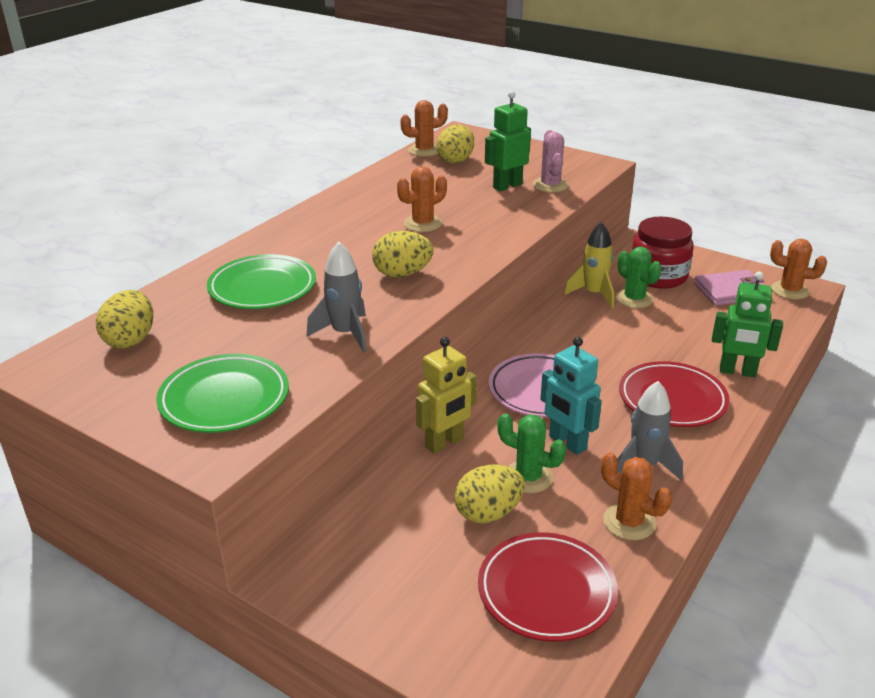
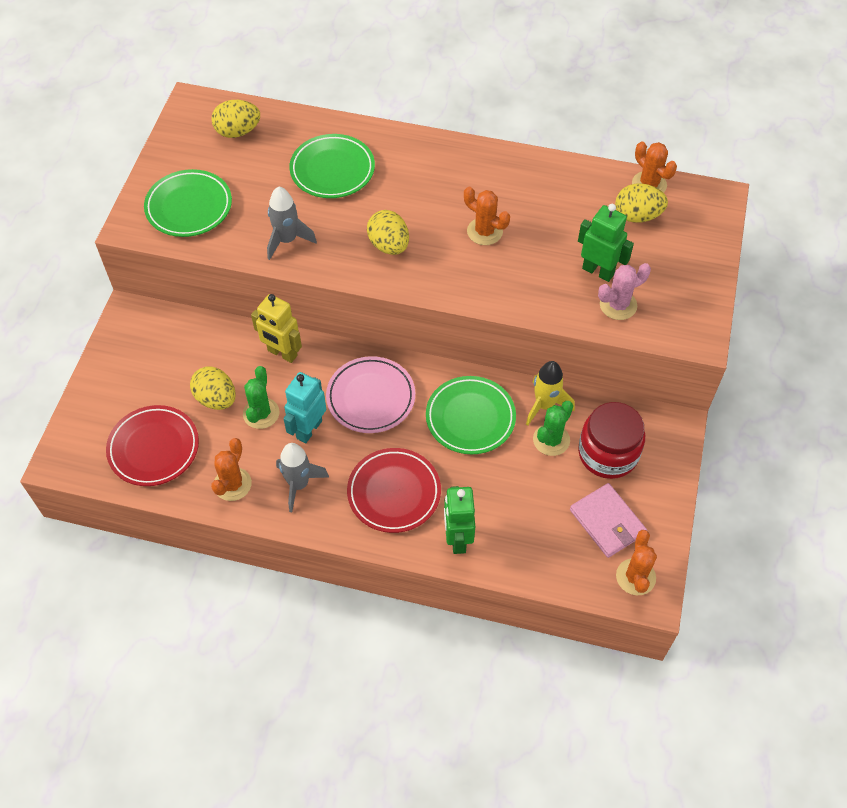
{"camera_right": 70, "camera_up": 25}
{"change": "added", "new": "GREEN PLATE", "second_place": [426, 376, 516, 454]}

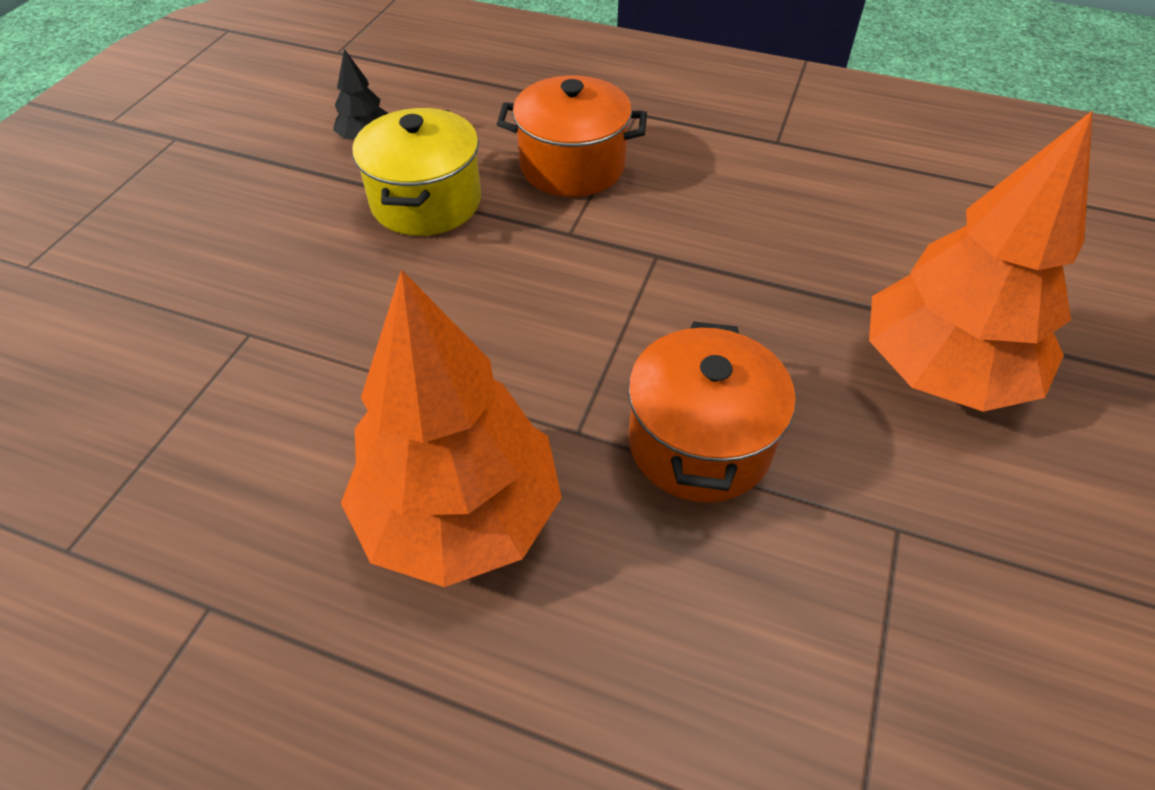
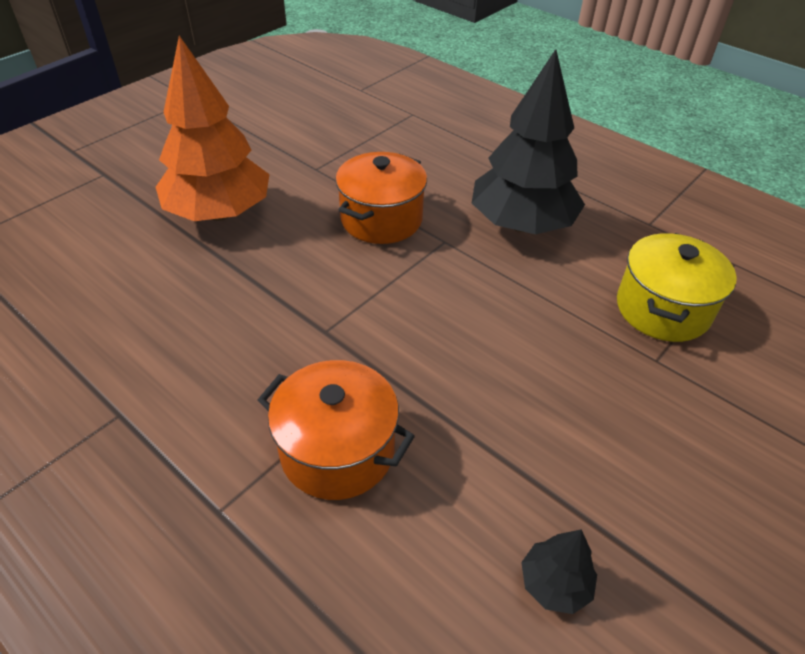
{"camera_right": -160, "camera_up": -5}
{"change": "moved", "old": "BRIGHT YELLOW STOCKPOT", "first_place": [352, 108, 481, 236], "second_place": [617, 233, 737, 342]}
{"change": "recoloured", "old": "ORANGE-COLOURED FIR TREE", "new": "JET-BLACK FIR TREE", "first_place": [341, 269, 562, 587], "second_place": [472, 49, 585, 234]}

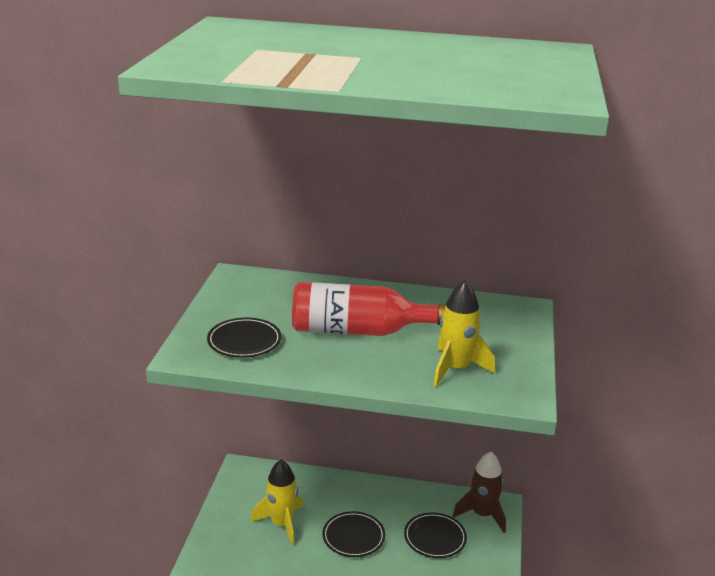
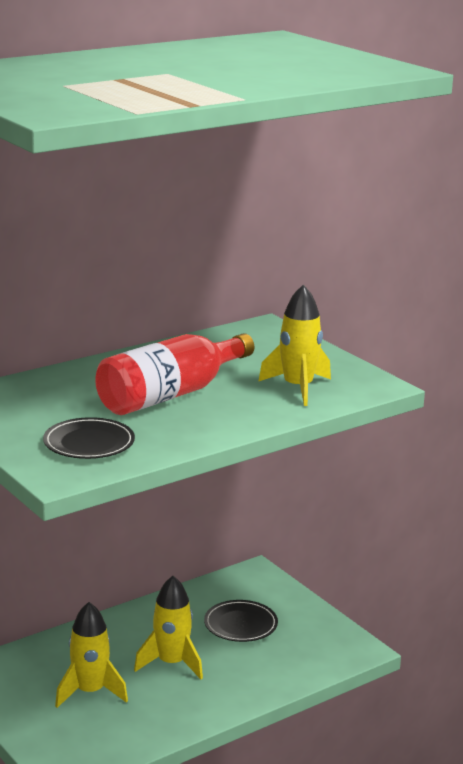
{"camera_right": -45, "camera_up": -5}
{"change": "removed", "old": "RUSSET ROCKET", "first_place": [453, 452, 506, 533]}
{"change": "replaced", "old": "JET-BLACK PLATE", "new": "BRIGHT YELLOW ROCKET", "first_place": [322, 511, 385, 557], "second_place": [134, 576, 203, 680]}

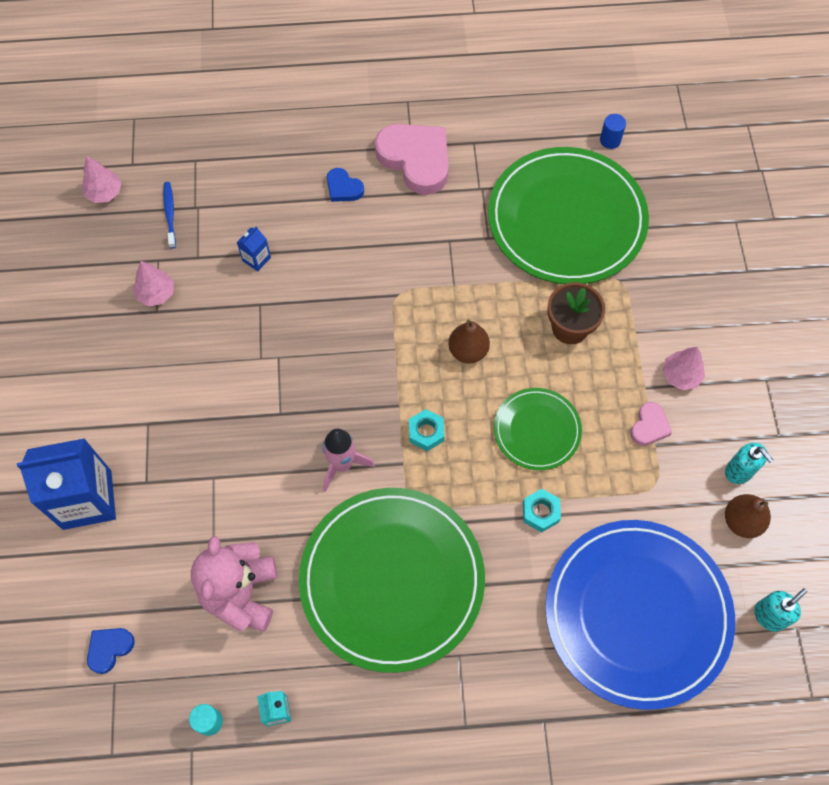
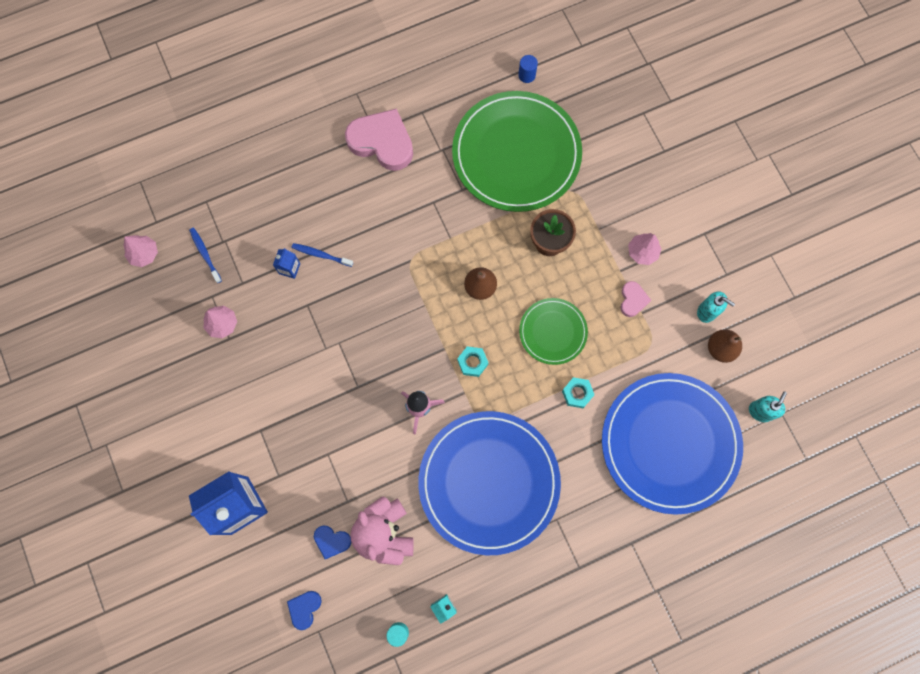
{"camera_right": -20, "camera_up": 10}
{"change": "added", "new": "ROYAL BLUE TOOTHBRUSH", "second_place": [292, 243, 353, 267]}
{"change": "moved", "old": "ROYAL BLUE LOVE HEART", "first_place": [327, 168, 364, 202], "second_place": [314, 526, 351, 559]}
{"change": "recoloured", "old": "GREEN PLATE", "new": "ROYAL BLUE PLATE", "first_place": [299, 488, 485, 673], "second_place": [418, 411, 561, 555]}

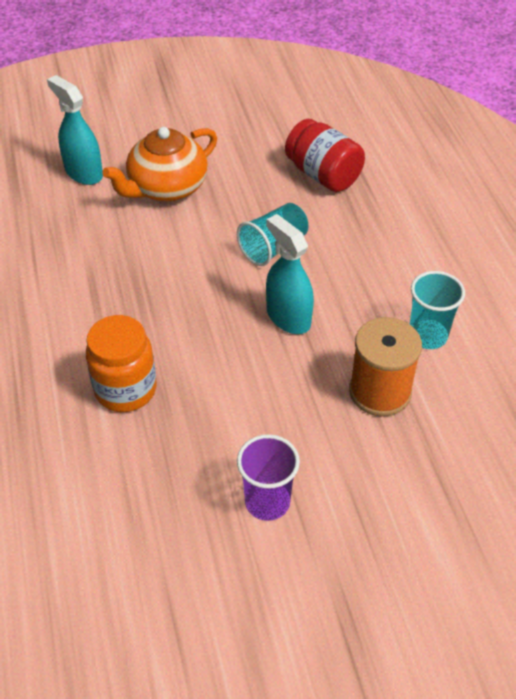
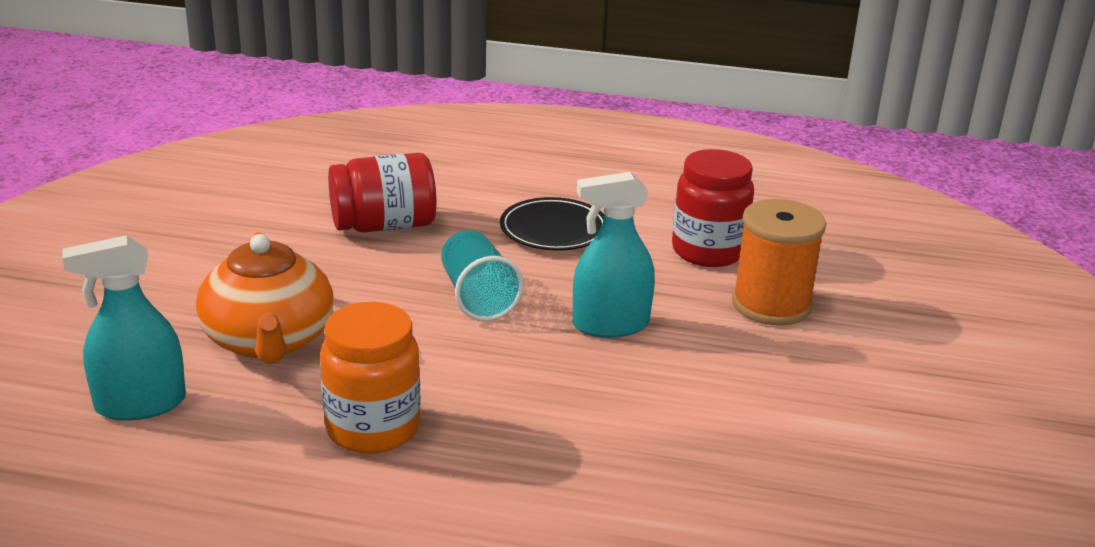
{"camera_right": -65, "camera_up": -20}
{"change": "removed", "old": "VIOLET TUMBLER", "first_place": [237, 434, 300, 521]}
{"change": "added", "new": "JET-BLACK PLATE", "second_place": [500, 197, 605, 251]}
{"change": "moved", "old": "ORANGE-COLOURED PRESERVE JAR", "first_place": [86, 315, 157, 412], "second_place": [320, 302, 421, 454]}
{"change": "replaced", "old": "TEAL TUMBLER", "new": "SCARLET PRESERVE JAR", "first_place": [410, 271, 465, 349], "second_place": [672, 149, 754, 267]}

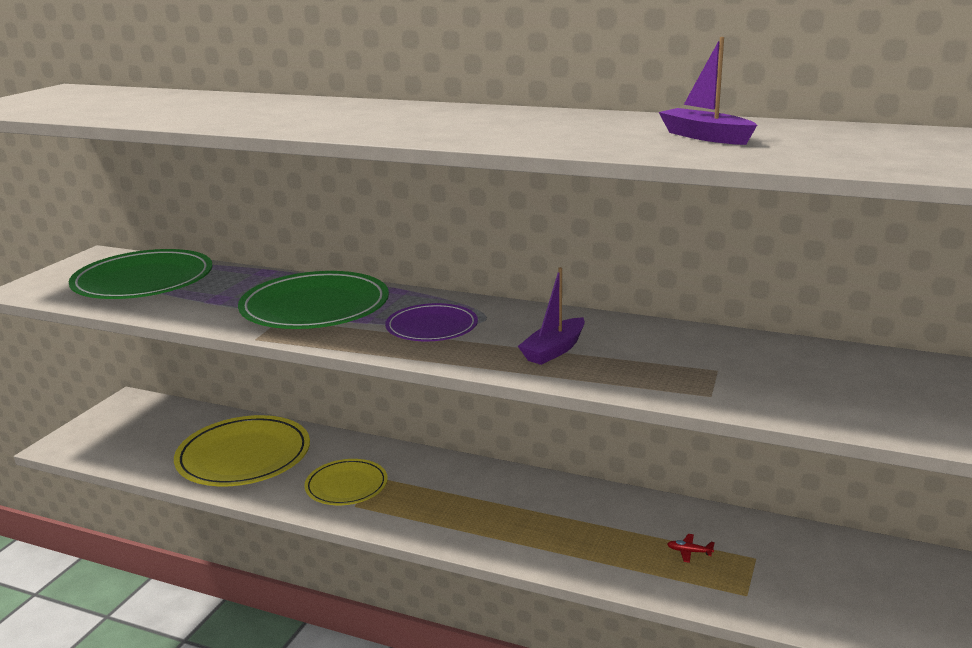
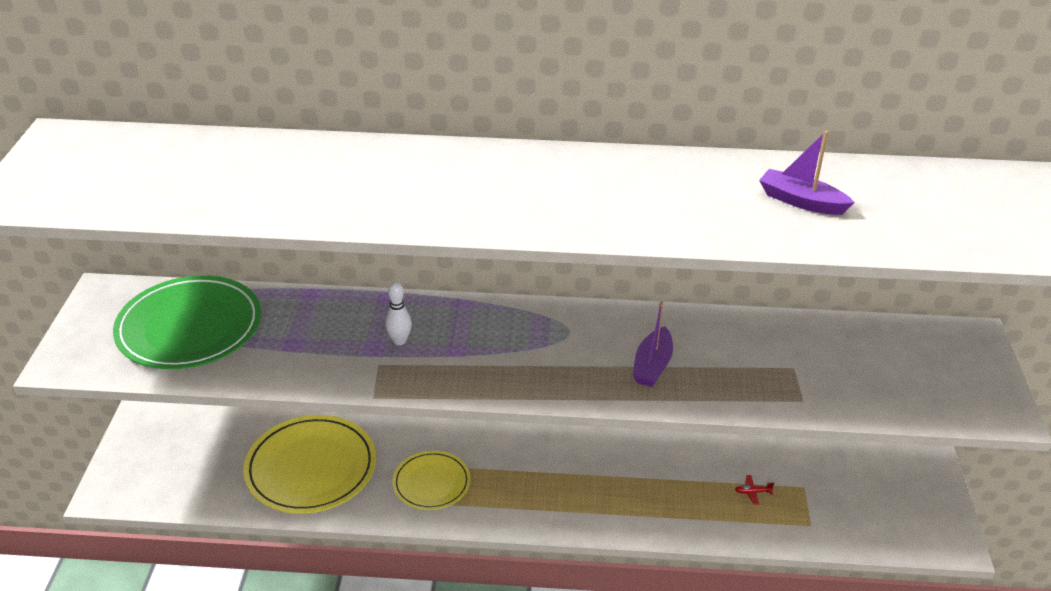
{"camera_right": -20, "camera_up": 15}
{"change": "removed", "old": "VIOLET PLATE", "first_place": [385, 303, 478, 341]}
{"change": "replaced", "old": "GREEN PLATE", "new": "PURE WHITE SKITTLE", "first_place": [238, 271, 389, 329], "second_place": [385, 282, 412, 345]}

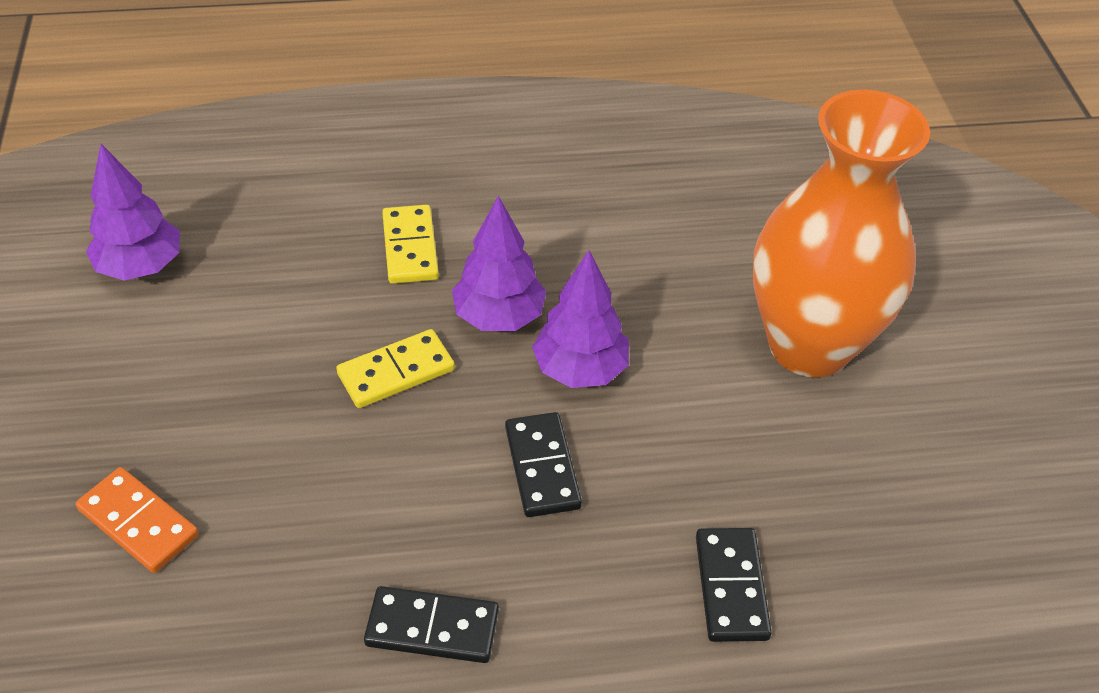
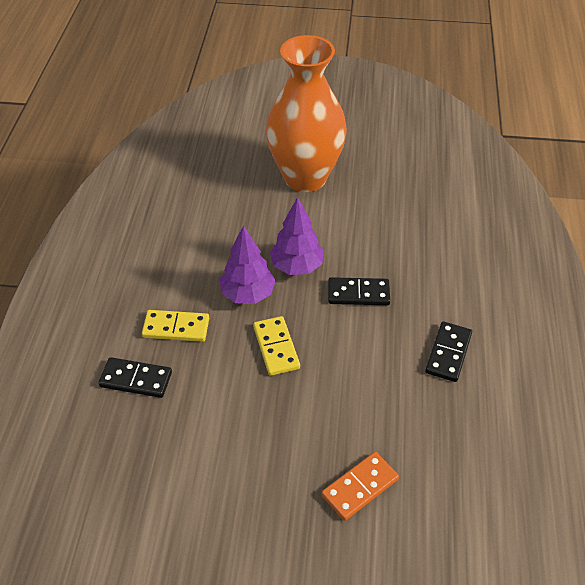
{"camera_right": -75, "camera_up": 0}
{"change": "removed", "old": "VIOLET FIR TREE", "first_place": [86, 144, 180, 281]}
{"change": "moved", "old": "JET-BLACK DOMINO PIECE", "first_place": [696, 528, 772, 642], "second_place": [98, 357, 172, 398]}

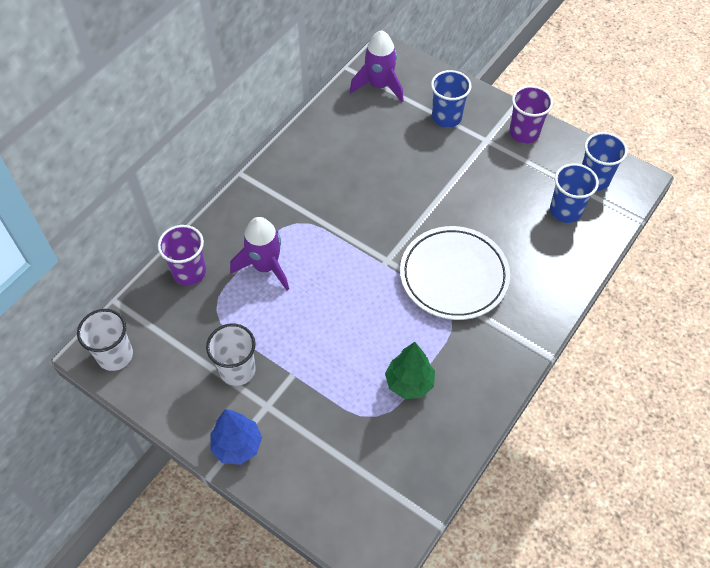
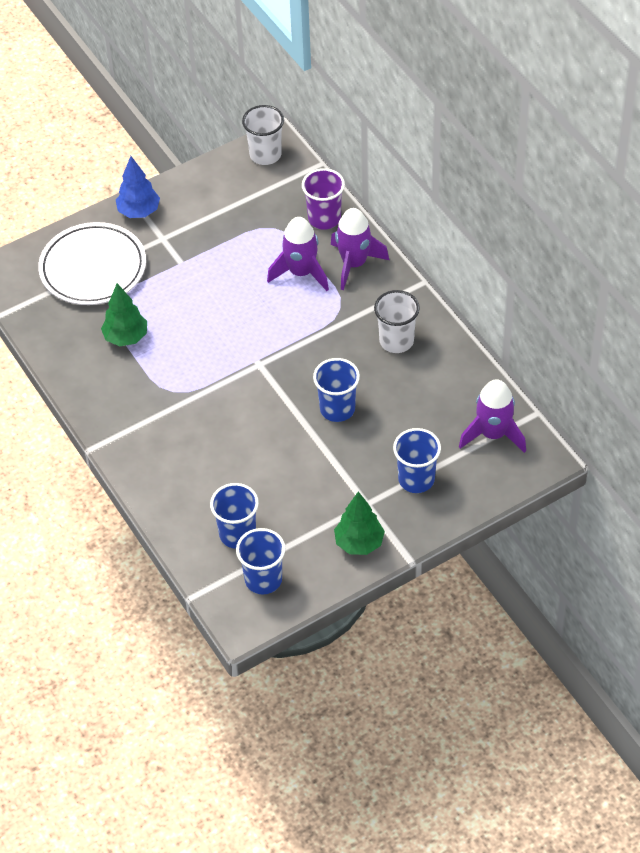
{"camera_right": 115, "camera_up": -5}
{"change": "added", "new": "ROYAL BLUE TUMBLER", "second_place": [313, 358, 360, 422]}
{"change": "added", "new": "VIOLET ROCKET", "second_place": [331, 208, 389, 290]}
{"change": "moved", "old": "PURE WHITE TUMBLER", "first_place": [206, 324, 256, 386], "second_place": [374, 290, 420, 353]}
{"change": "moved", "old": "PURE WHITE PLATE", "first_place": [400, 226, 510, 320], "second_place": [38, 222, 146, 305]}
{"change": "replaced", "old": "VIOLET TUMBLER", "new": "GREEN FIR TREE", "first_place": [509, 86, 553, 144], "second_place": [334, 492, 385, 555]}

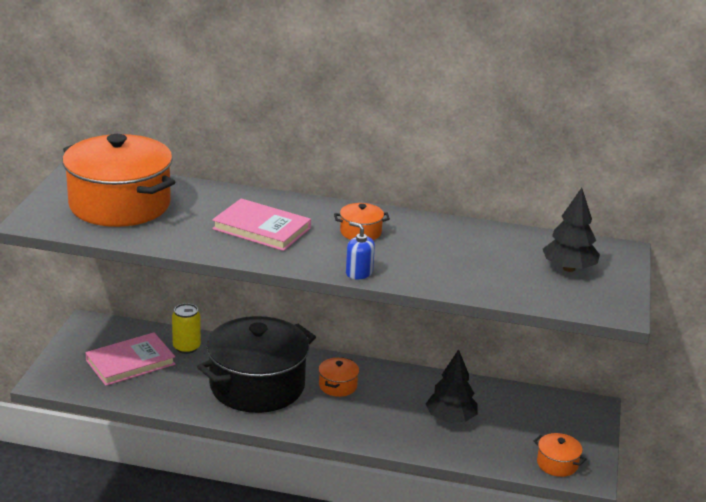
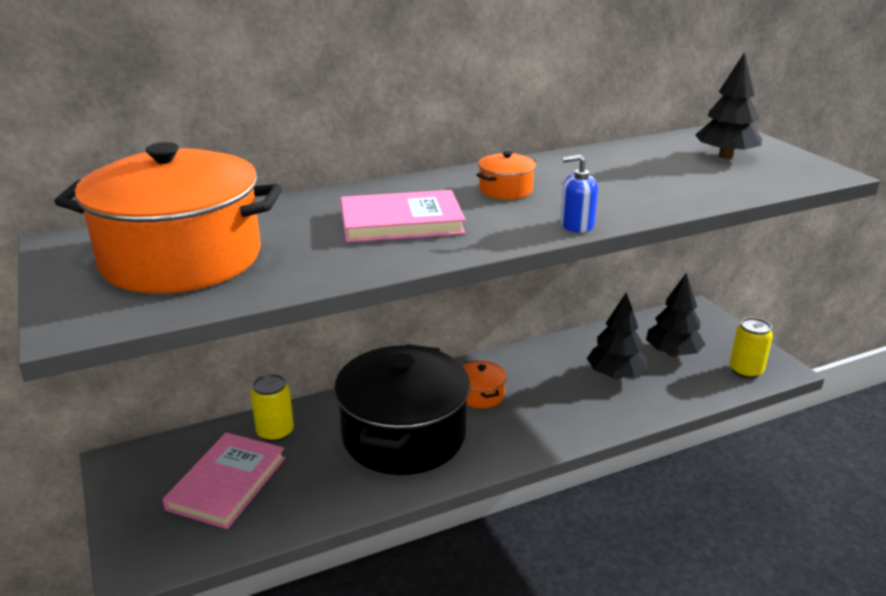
{"camera_right": -35, "camera_up": 0}
{"change": "added", "new": "JET-BLACK FIR TREE", "second_place": [646, 273, 706, 357]}
{"change": "replaced", "old": "ORANGE-COLOURED STOCKPOT", "new": "BRIGHT YELLOW TIN", "first_place": [534, 433, 587, 477], "second_place": [730, 317, 773, 379]}

